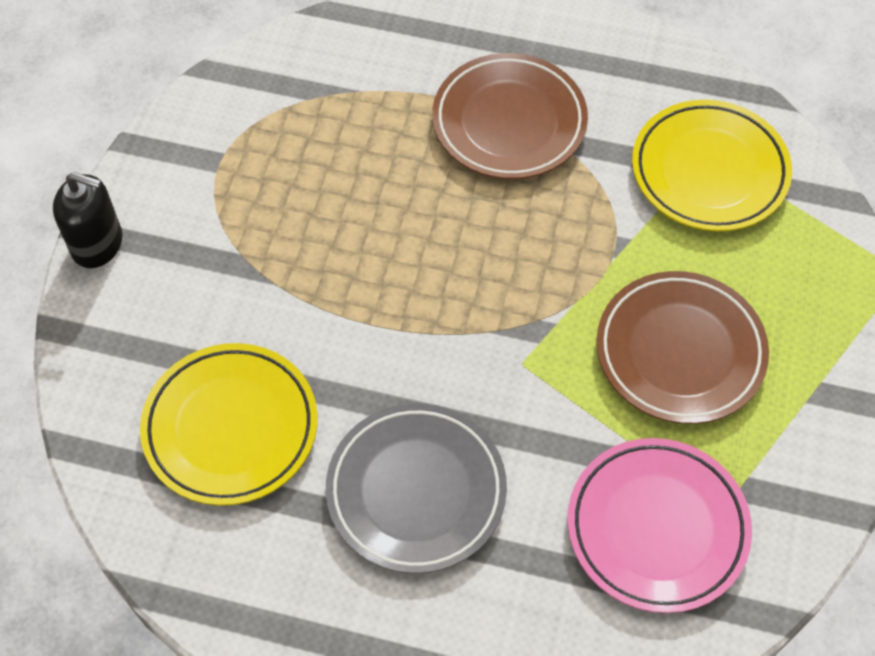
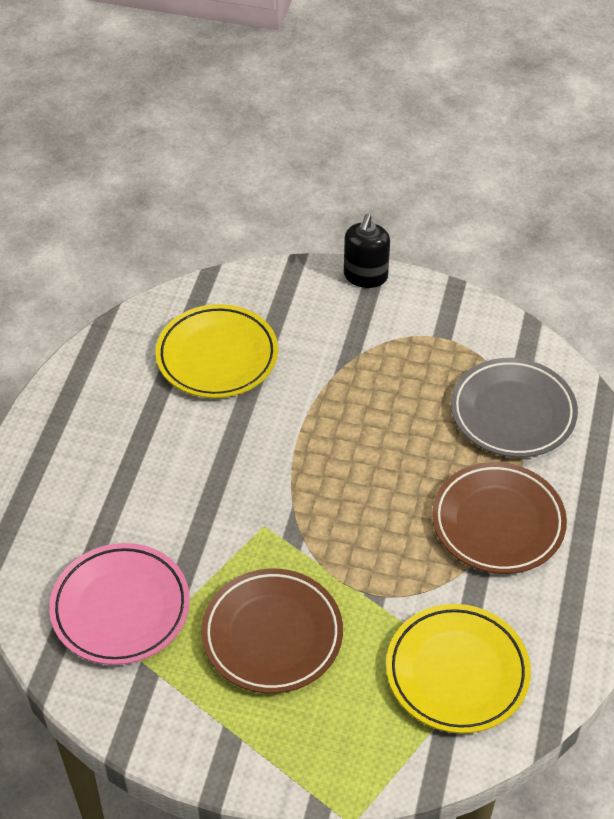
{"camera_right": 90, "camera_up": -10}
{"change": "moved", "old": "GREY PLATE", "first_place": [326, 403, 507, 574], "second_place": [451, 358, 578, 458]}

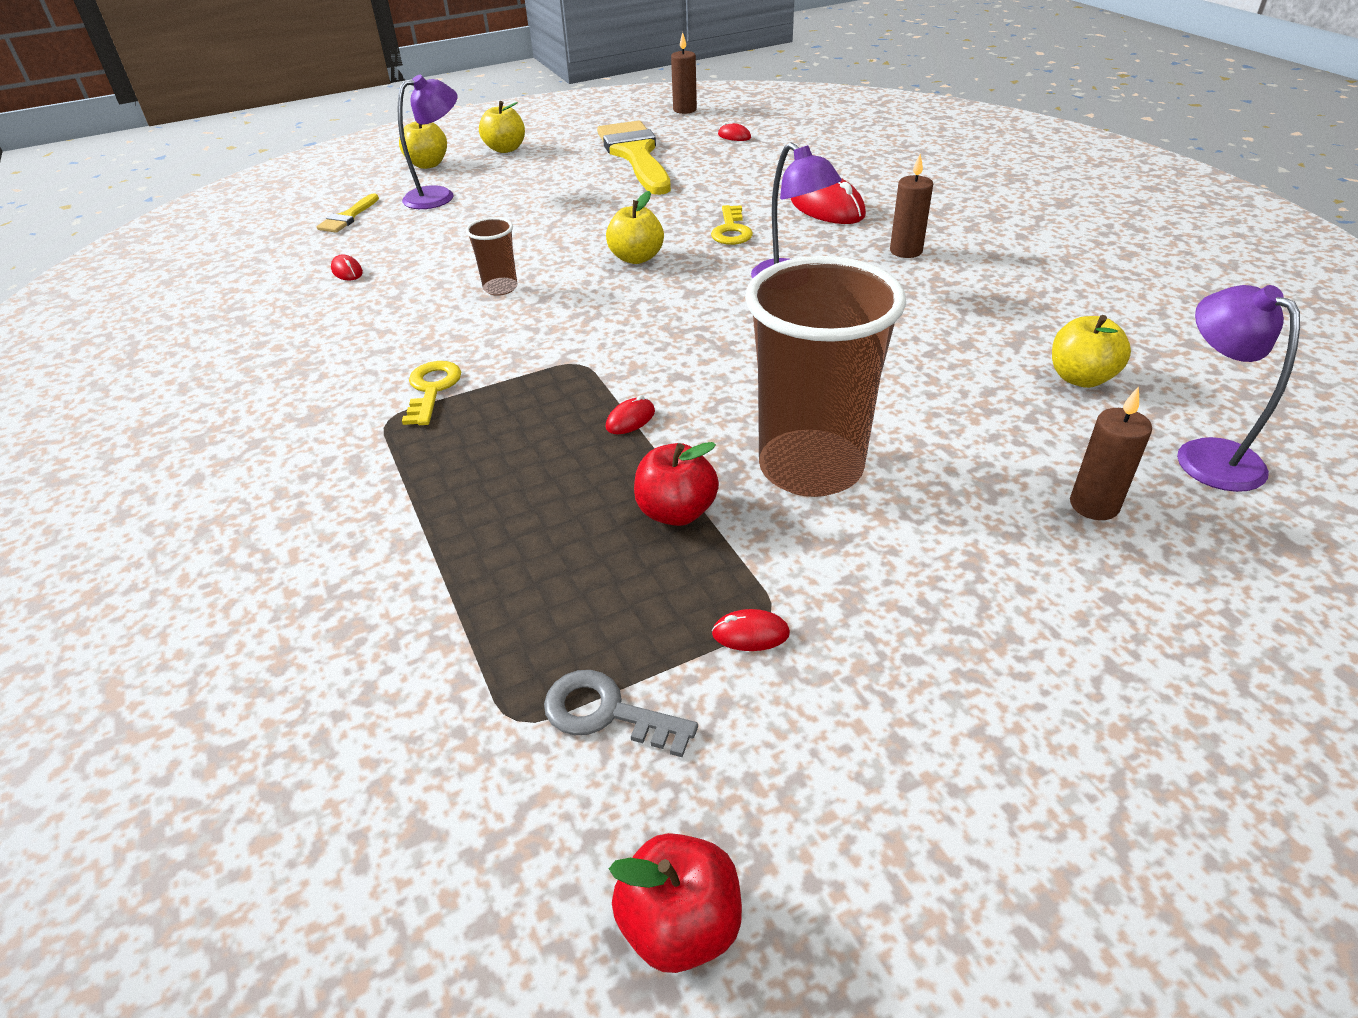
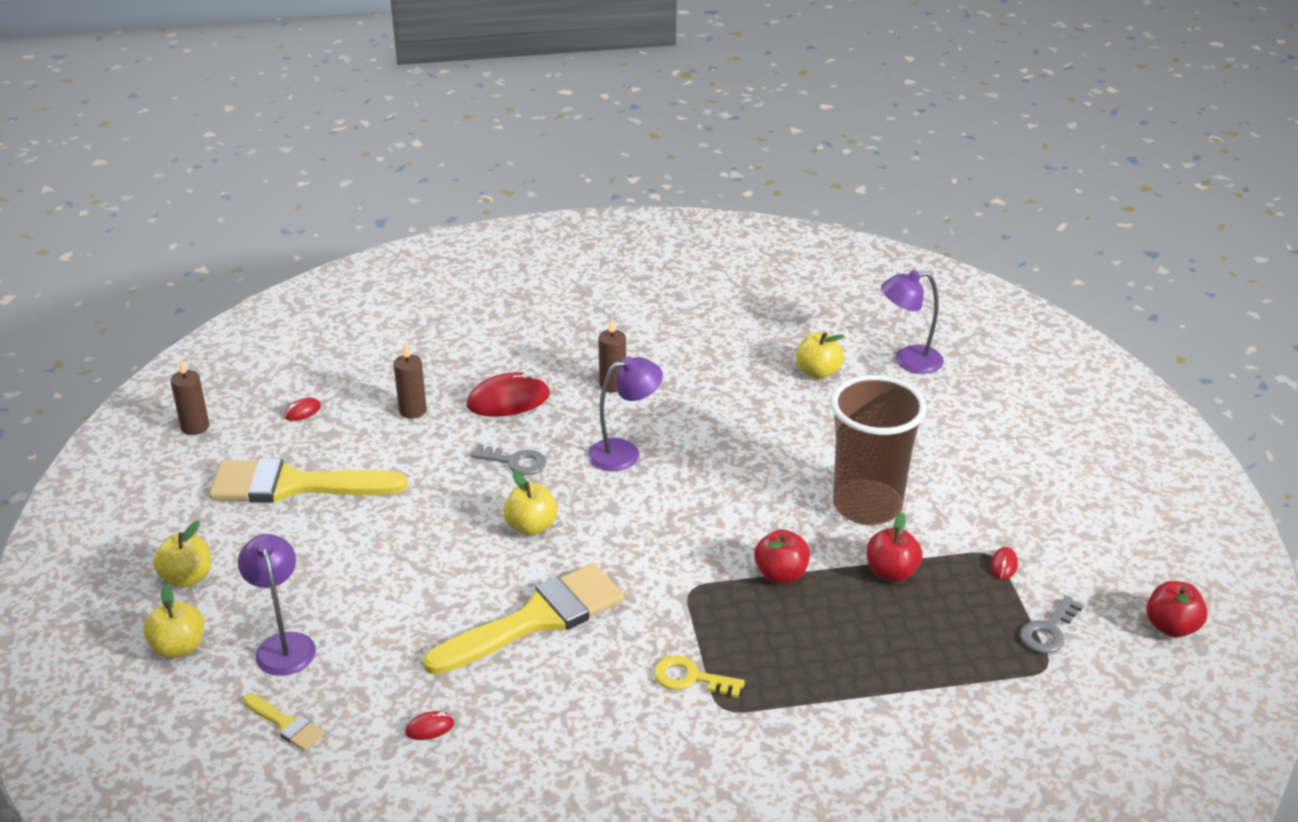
{"camera_right": -75, "camera_up": -5}
{"change": "moved", "old": "RUSSET CANDLE", "first_place": [1070, 386, 1152, 520], "second_place": [393, 343, 427, 418]}
{"change": "replaced", "old": "RUSSET TUMBLER", "new": "BRIGHT YELLOW PAINT BRUSH", "first_place": [466, 217, 517, 296], "second_place": [423, 563, 624, 675]}
{"change": "replaced", "old": "SCARLET MOUSE", "new": "SCARLET TOY APPLE", "first_place": [606, 395, 655, 434], "second_place": [754, 529, 810, 583]}
{"change": "recoloured", "old": "BRIGHT YELLOW LATCHKEY", "new": "GREY LATCHKEY", "first_place": [711, 205, 753, 245], "second_place": [470, 444, 547, 475]}

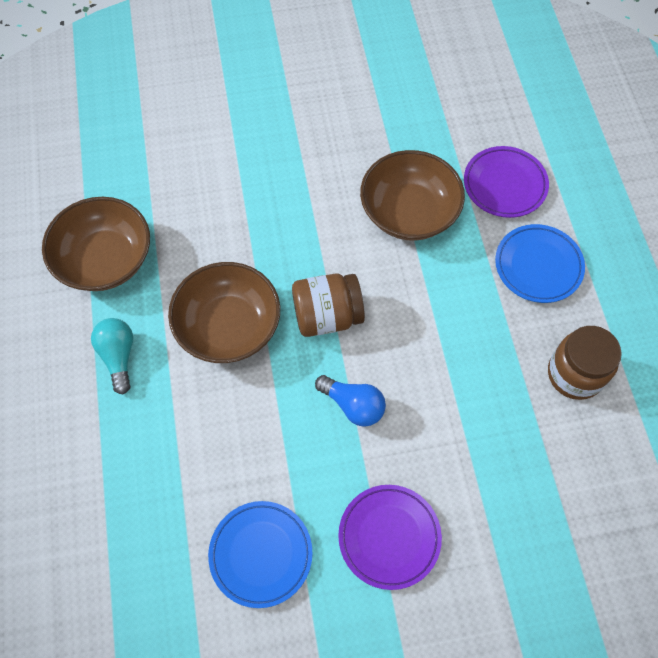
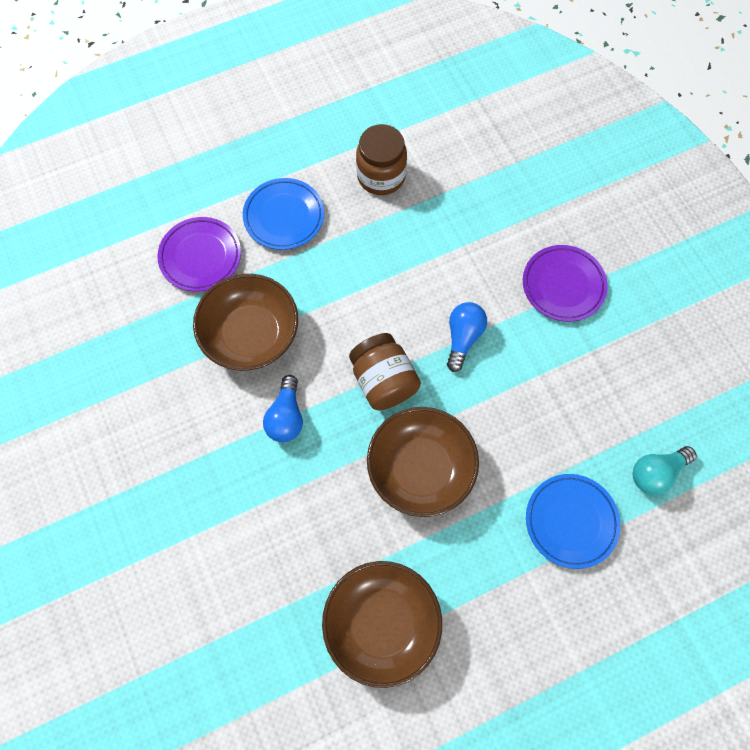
{"camera_right": -105, "camera_up": 5}
{"change": "added", "new": "ROYAL BLUE LIGHTBULB", "second_place": [263, 375, 303, 442]}
{"change": "moved", "old": "TEAL LIGHTBULB", "first_place": [91, 318, 133, 394], "second_place": [632, 446, 697, 495]}
{"change": "moved", "old": "ROYAL BLUE PLATE", "first_place": [208, 501, 313, 608], "second_place": [526, 474, 621, 569]}

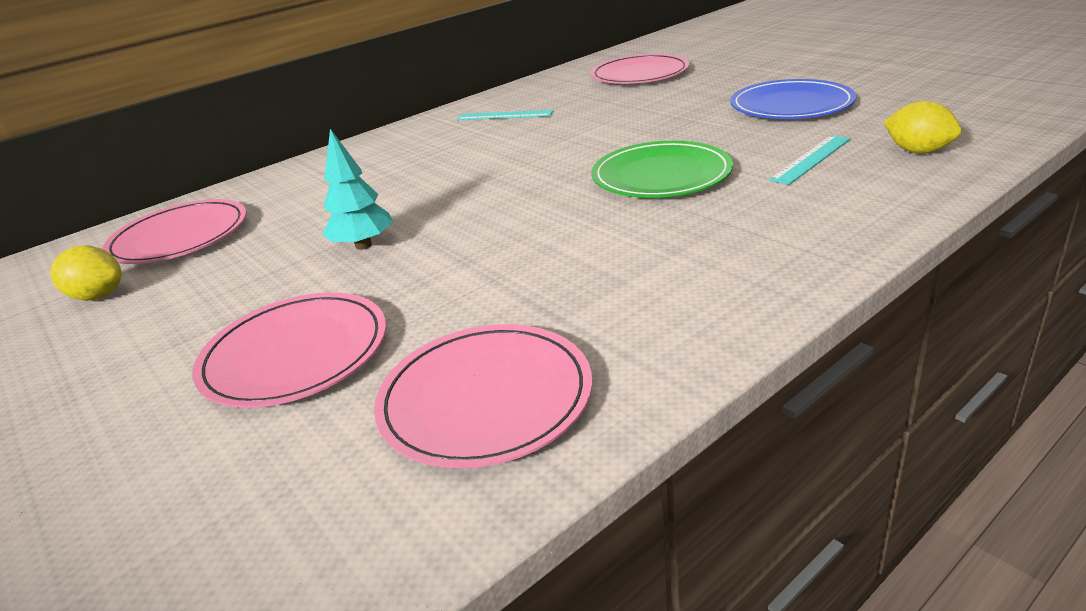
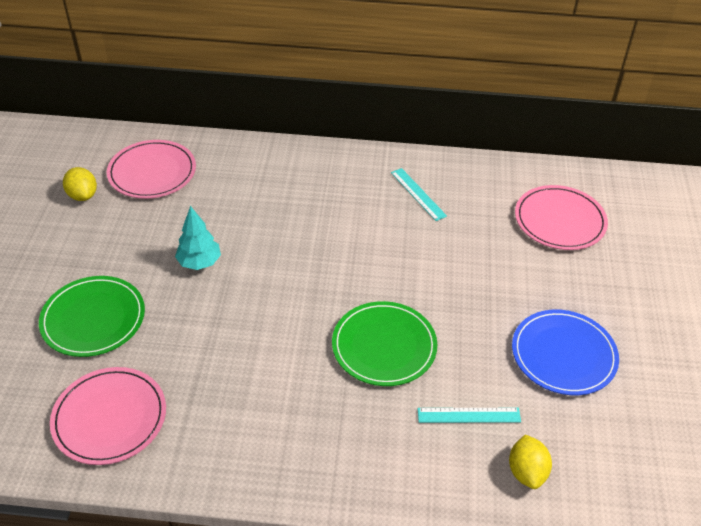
{"camera_right": 40, "camera_up": 15}
{"change": "recoloured", "old": "ROSE-PINK PLATE", "new": "GREEN PLATE", "first_place": [192, 292, 386, 408], "second_place": [39, 276, 145, 357]}

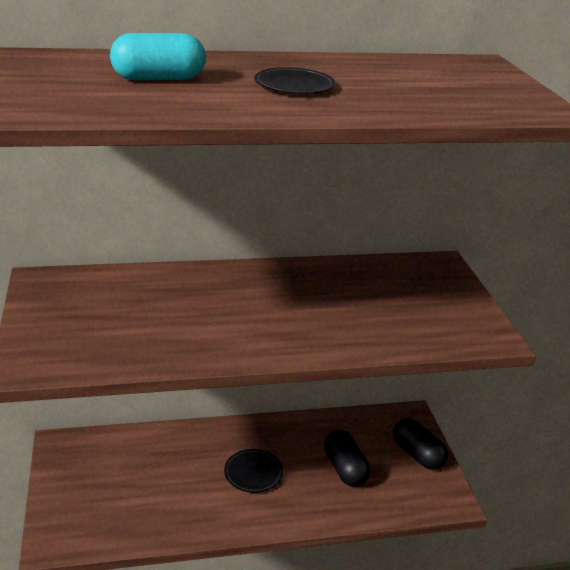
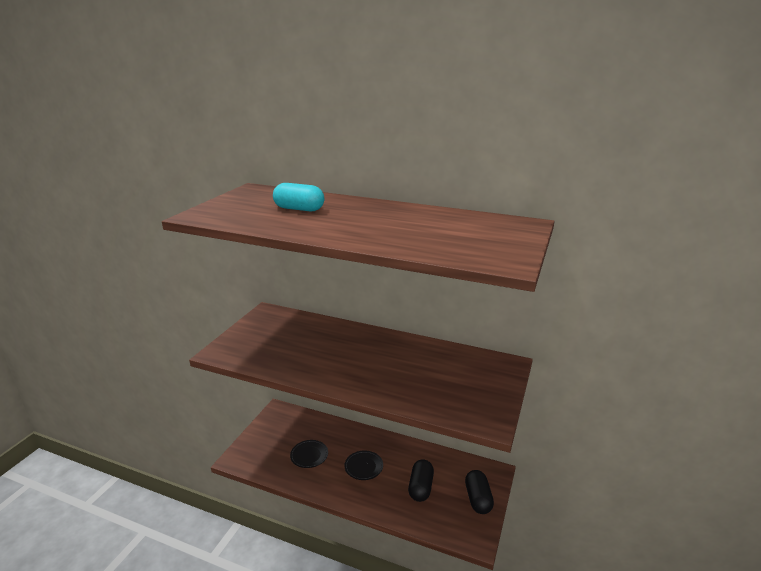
{"camera_right": 35, "camera_up": -5}
{"change": "moved", "old": "JET-BLACK PLATE", "first_place": [254, 67, 335, 94], "second_place": [290, 440, 328, 468]}

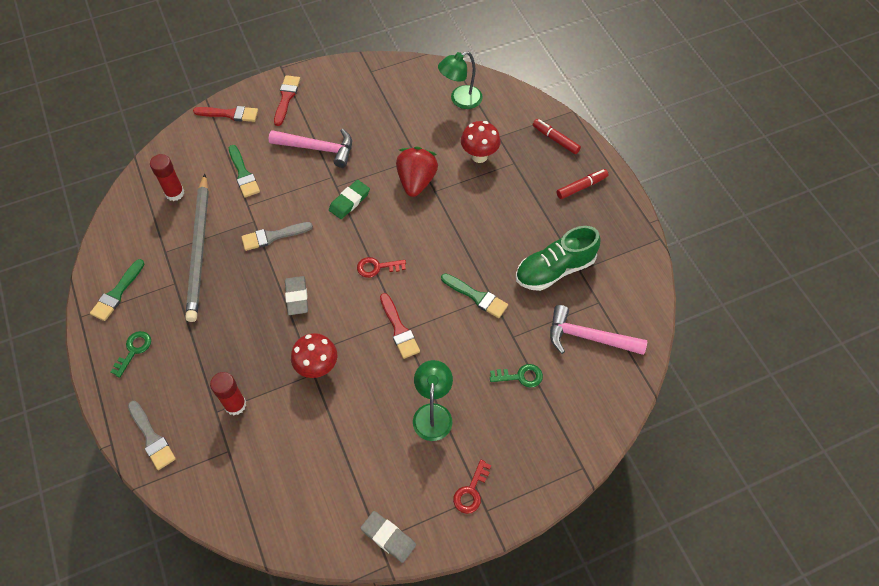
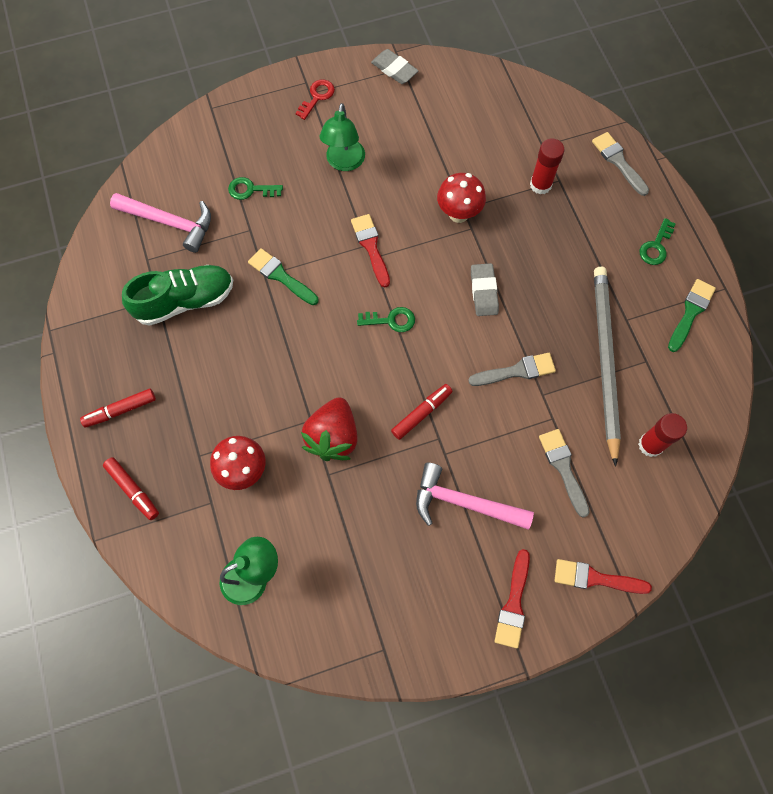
{"camera_right": -175, "camera_up": 10}
{"change": "replaced", "old": "GREEN GUM ERASER", "new": "SCARLET FELT PEN", "first_place": [329, 180, 370, 219], "second_place": [391, 384, 453, 440]}
{"change": "recoloured", "old": "GREEN PAINT BRUSH", "new": "GREY PAINT BRUSH", "first_place": [229, 145, 260, 198], "second_place": [539, 429, 590, 518]}
{"change": "recoloured", "old": "SCARLET LATCHKEY", "new": "GREEN LATCHKEY", "first_place": [357, 257, 406, 278], "second_place": [357, 307, 415, 332]}

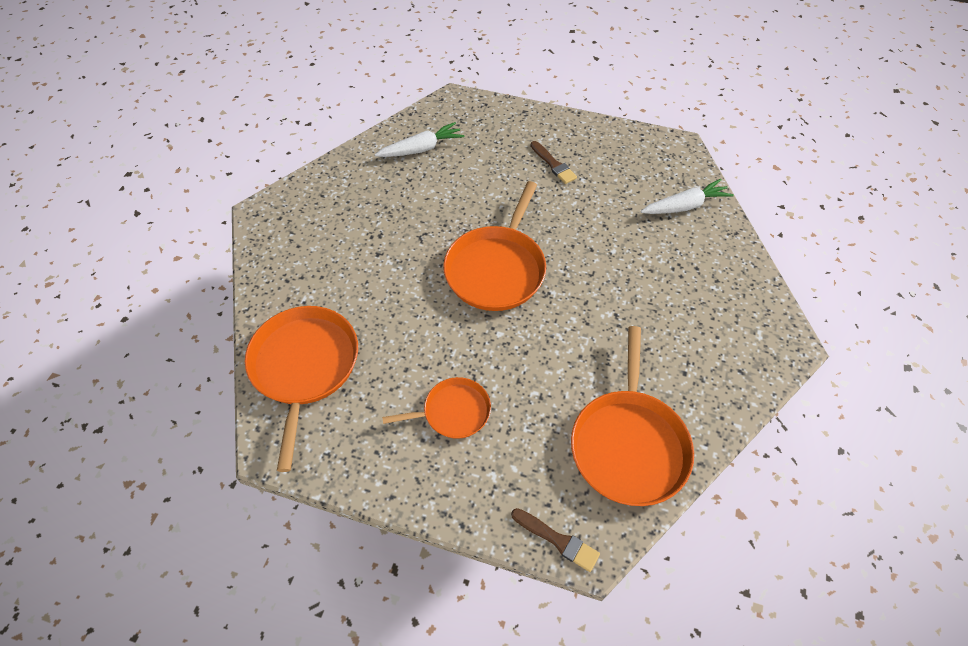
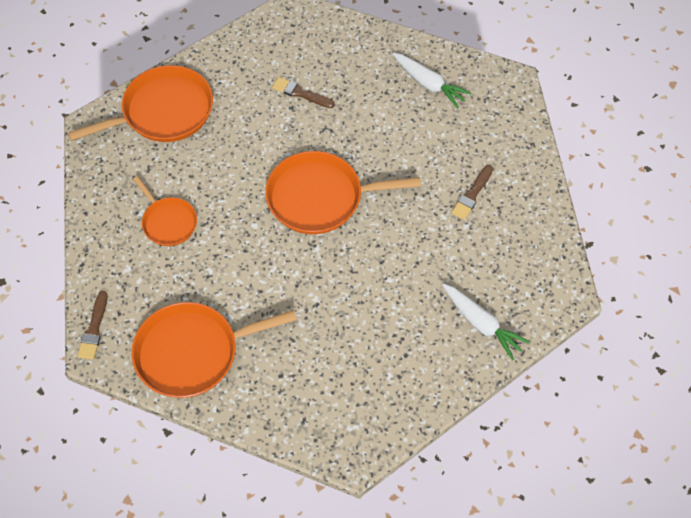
{"camera_right": 65, "camera_up": 5}
{"change": "added", "new": "RUSSET PAINT BRUSH", "second_place": [272, 77, 335, 108]}

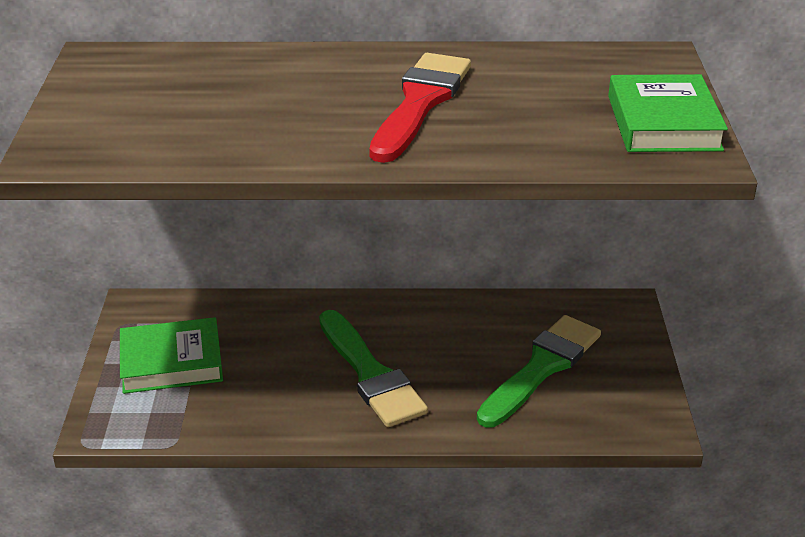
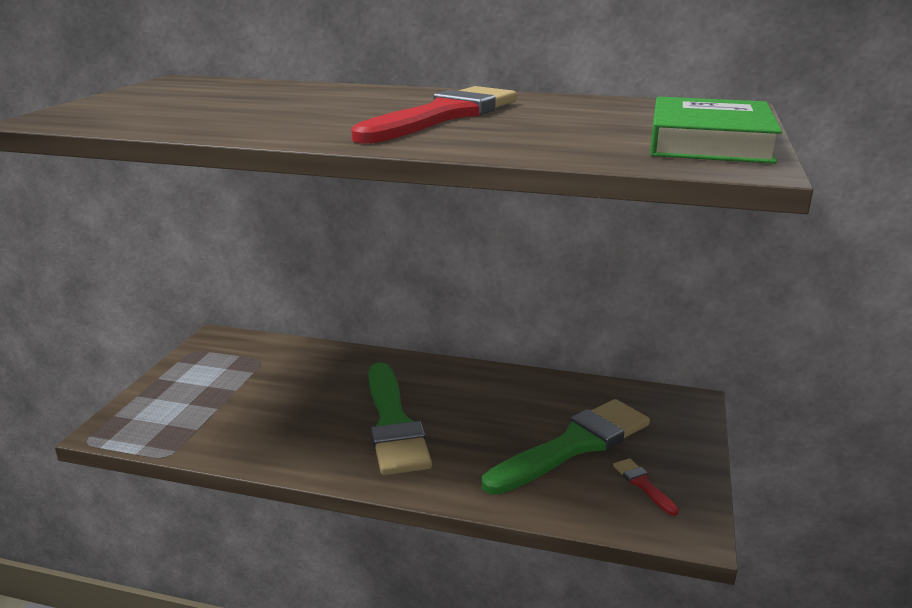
{"camera_right": 15, "camera_up": -10}
{"change": "removed", "old": "GREEN HARDBACK", "first_place": [120, 317, 223, 394]}
{"change": "added", "new": "SCARLET PAINT BRUSH", "second_place": [613, 458, 679, 516]}

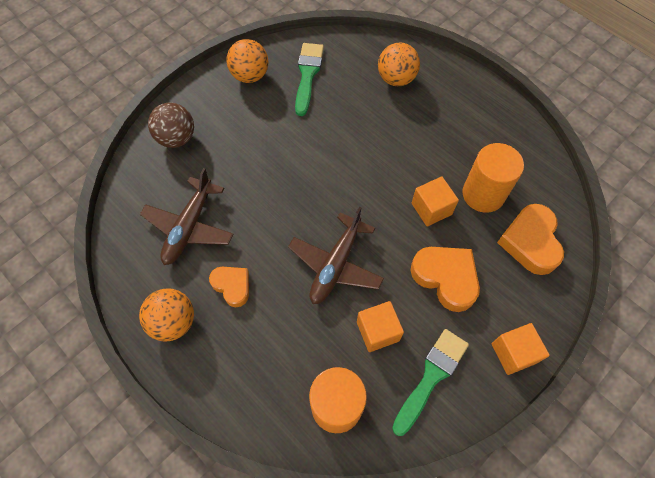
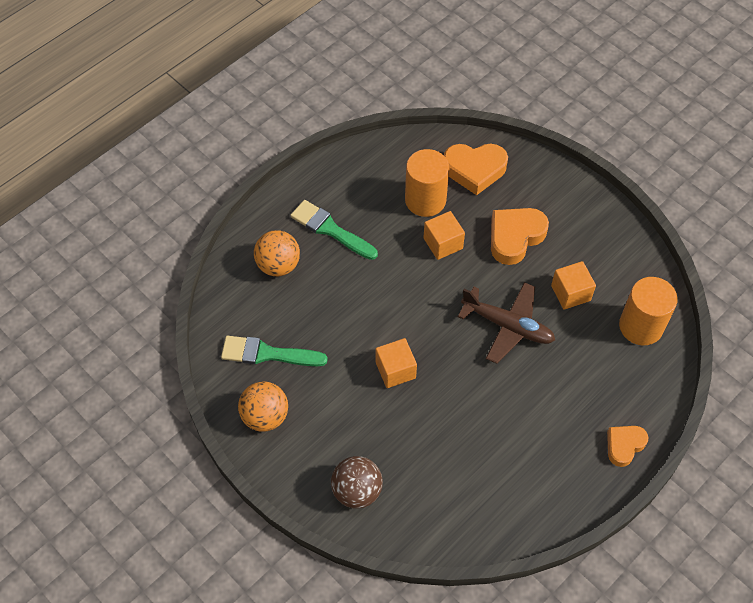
{"camera_right": -90, "camera_up": -5}
{"change": "removed", "old": "ORANGE-COLOURED BALL", "first_place": [139, 288, 194, 342]}
{"change": "removed", "old": "RUSSET PLANE", "first_place": [140, 168, 233, 265]}
{"change": "moved", "old": "ORANGE-COLOURED LOVE HEART", "first_place": [209, 267, 249, 307], "second_place": [607, 426, 648, 467]}
{"change": "moved", "old": "GREEN PAINT BRUSH", "first_place": [392, 329, 469, 436], "second_place": [290, 200, 378, 260]}
{"change": "moved", "old": "ORANGE-COLOURED BLOCK", "first_place": [491, 323, 550, 375], "second_place": [376, 338, 417, 388]}

